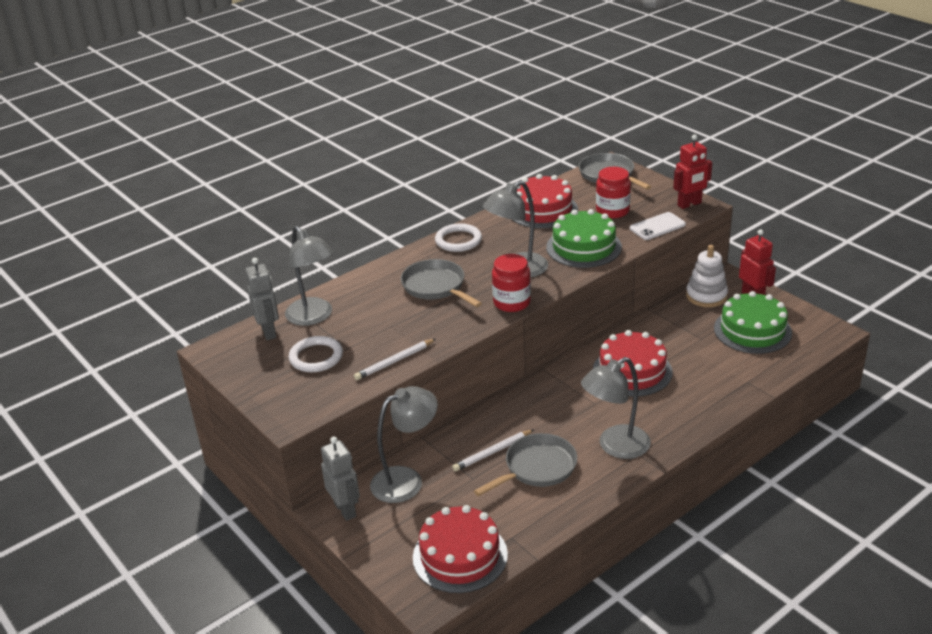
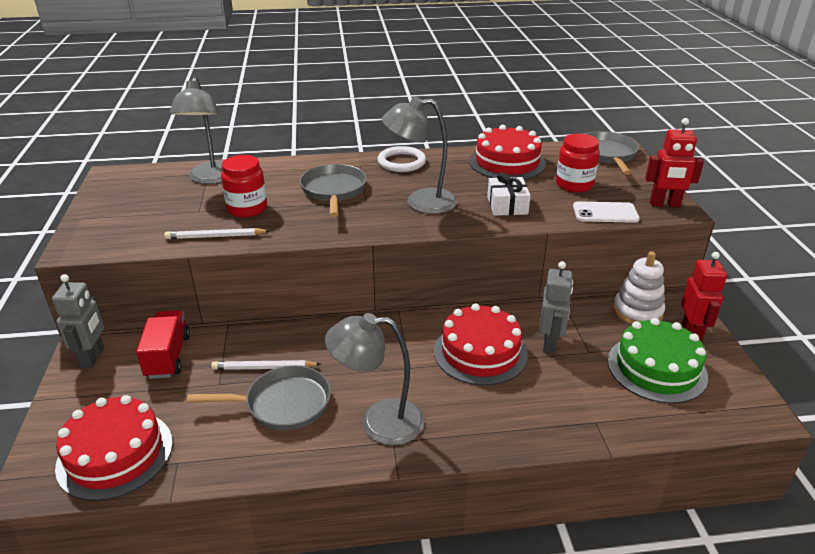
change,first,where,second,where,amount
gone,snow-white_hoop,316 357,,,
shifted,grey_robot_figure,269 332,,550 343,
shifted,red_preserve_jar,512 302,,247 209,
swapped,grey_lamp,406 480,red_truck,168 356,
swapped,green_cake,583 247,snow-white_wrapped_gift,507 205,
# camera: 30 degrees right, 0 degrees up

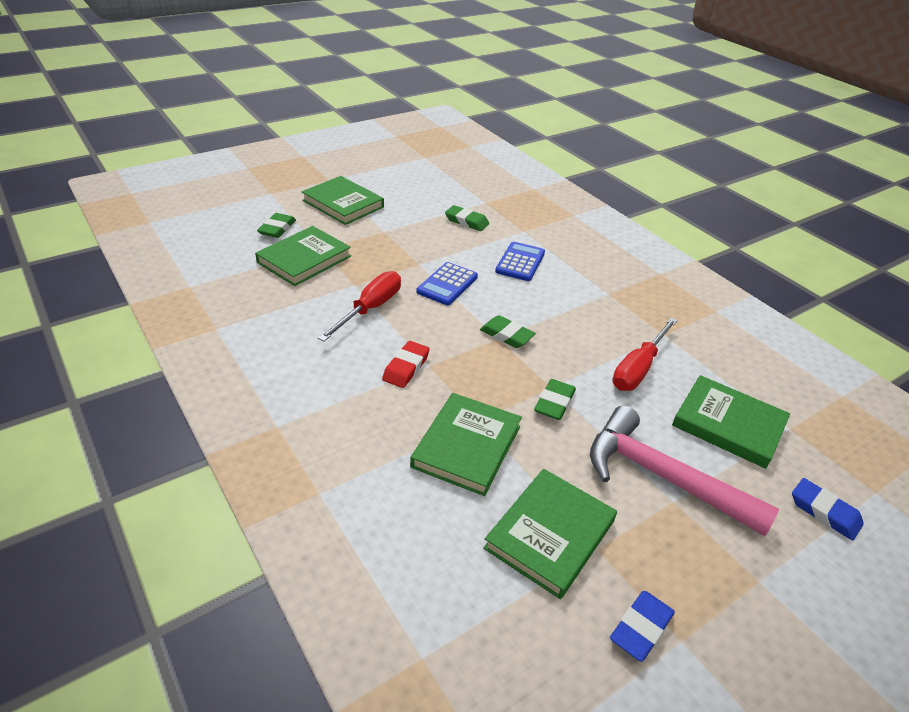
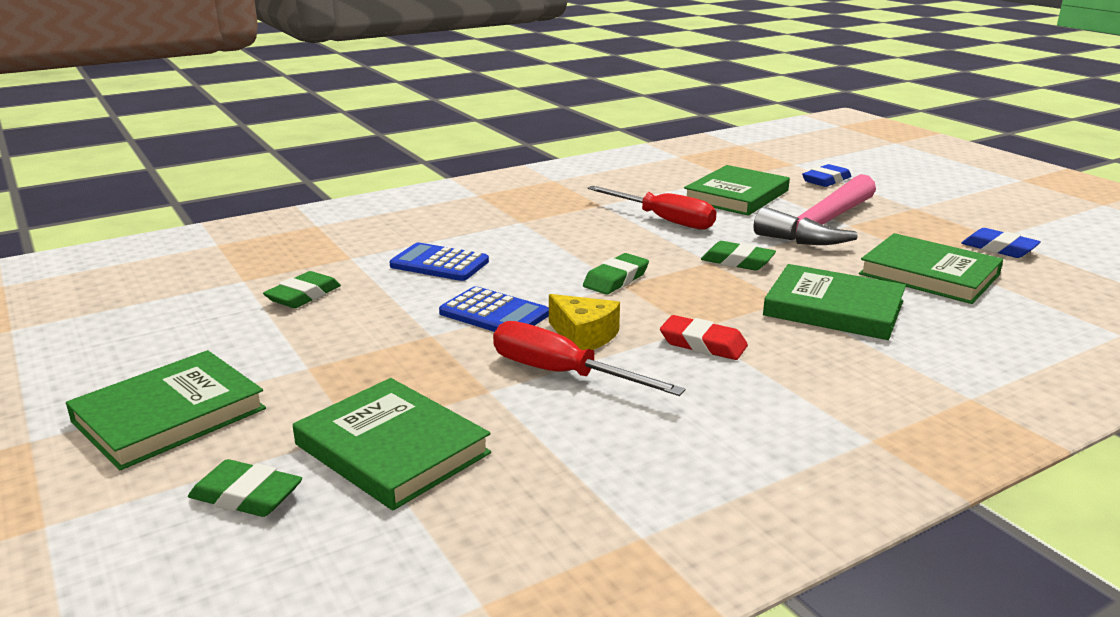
change,first,where,second,where,amount
new,,,bright_yellow_cheese,583 336,
# camera: 85 degrees left, 15 degrees down

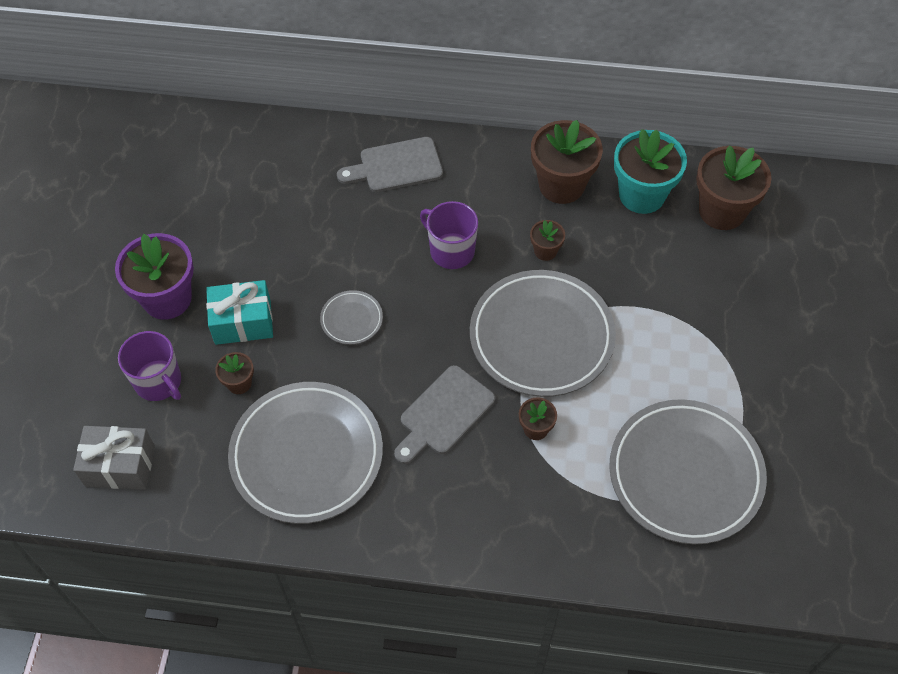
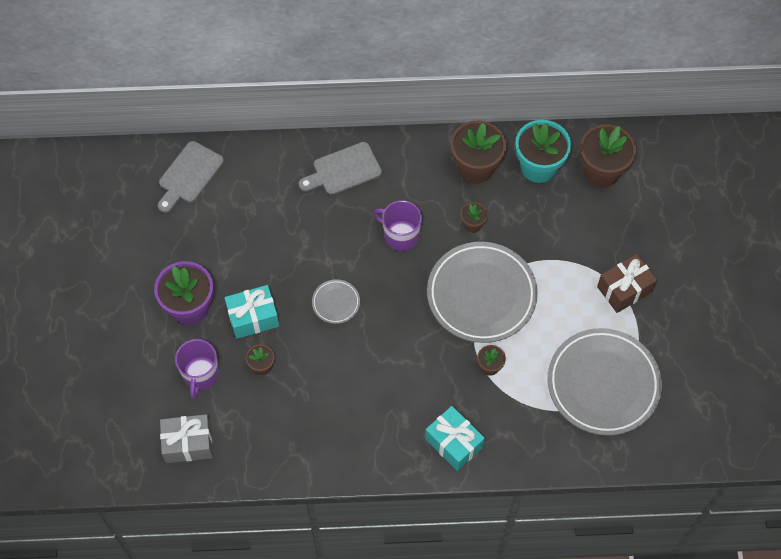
change,first,where,second,where,amount
gone,grey_dinner_plate,307 455,,,
new,,,teal_wrapped_gift,453 443,
new,,,brown_wrapped_gift,624 289,
shifted,grey_bread_board,444 414,,189 175,
rotated,purple_coffee_mug,159 382,,201 375,60 degrees clockwise
# camera: 10 degrees left, 5 degrees up

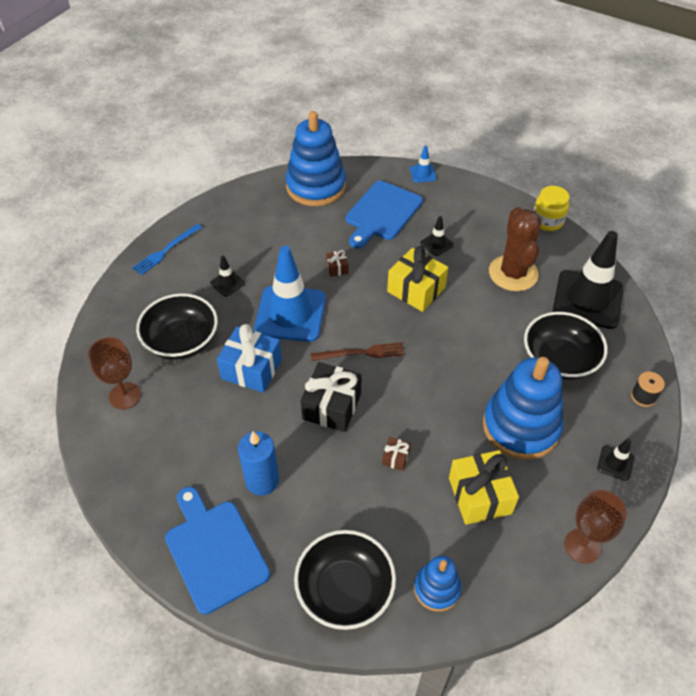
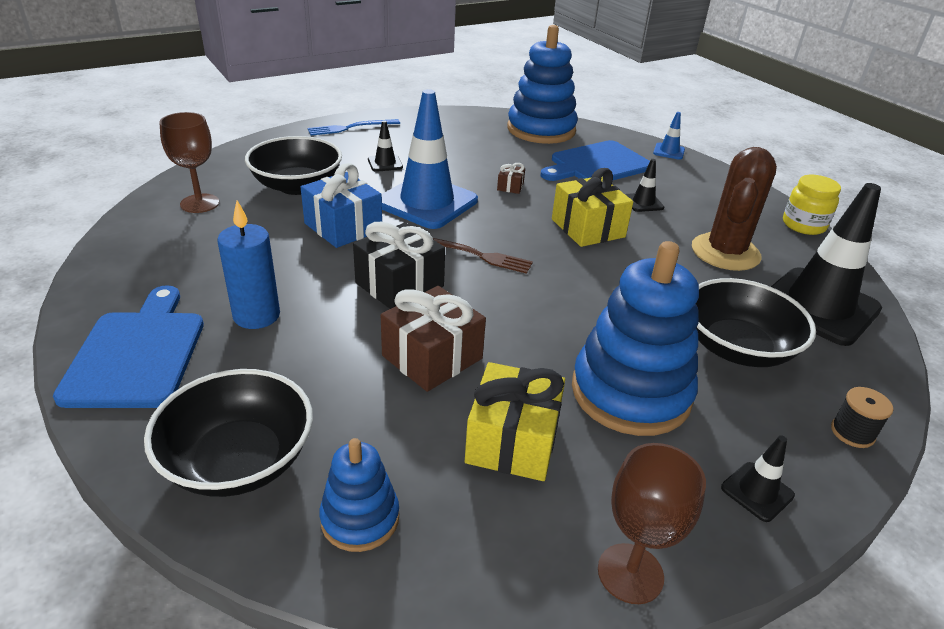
change,first,where,second,where,amount
scaled,brown_wrapped_gift,395 458,,432 357,x2.15
# camera: 25 degrees right, 15 degrees down

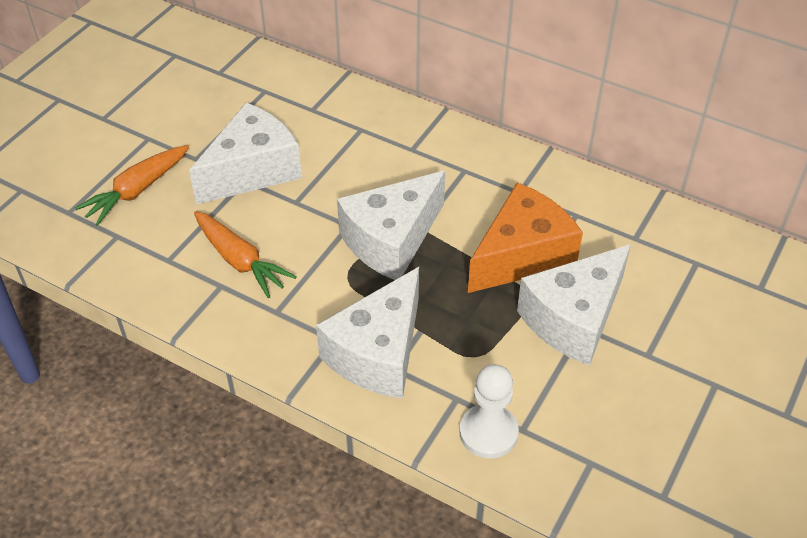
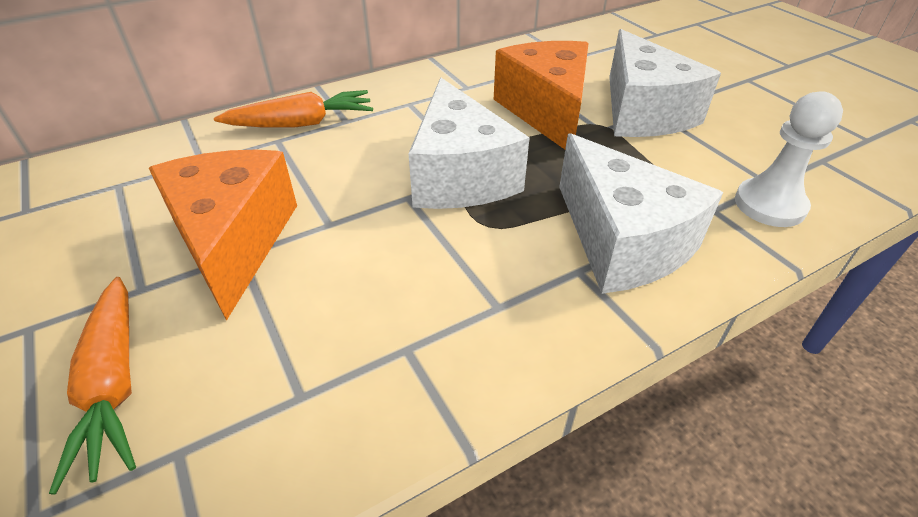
change,first,where,second,where,amount
shifted,bright_orange_carrot,240 261,,302 123,
repainted,snow-white_cheese,253 170,bright_orange_cheese,234 241,
# camera: 60 degrees left, 5 degrees down

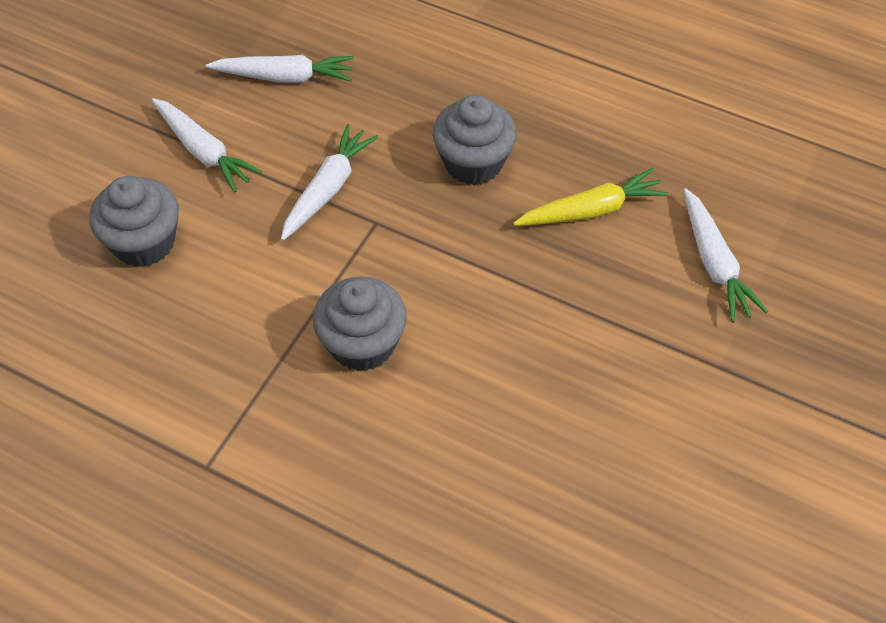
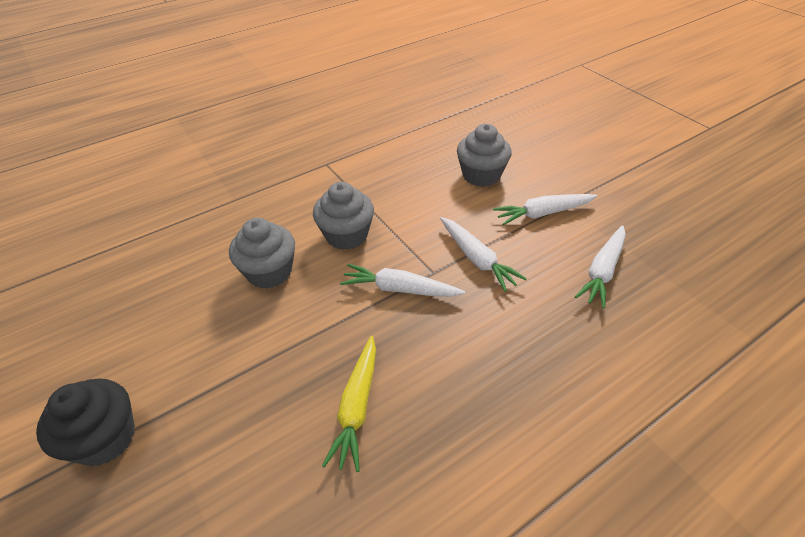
change,first,where,second,where,amount
new,,,black_muffin,105 438,
shifted,grey_muffin,473 163,,269 272,
shifted,snow-white_carrot,714 263,,399 289,
# camera: 120 degrees right, 10 degrees down

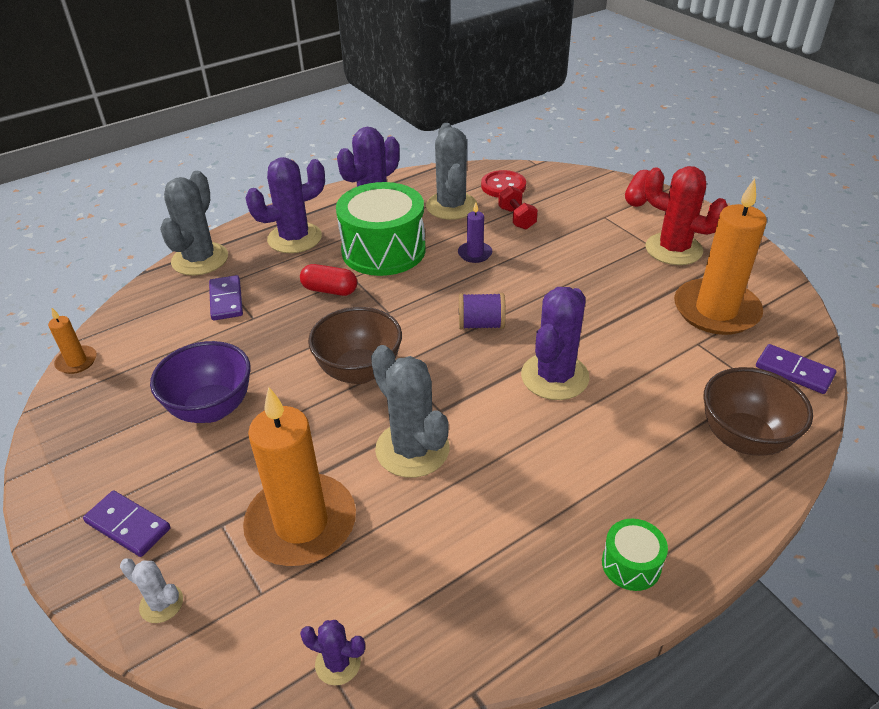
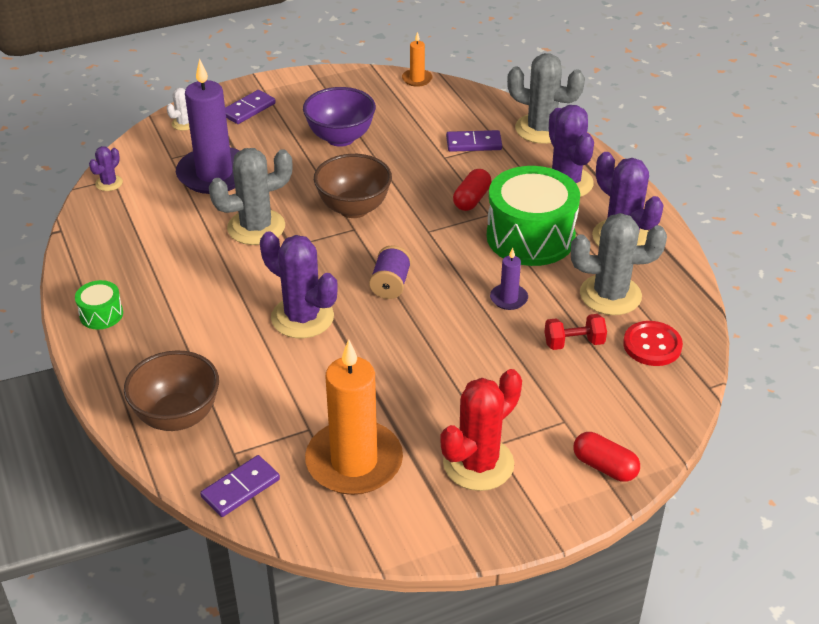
change,first,where,second,where,amount
repainted,bright_orange_candle,301 523,purple_candle,214 174,
# camera: 100 degrees right, 0 degrees up

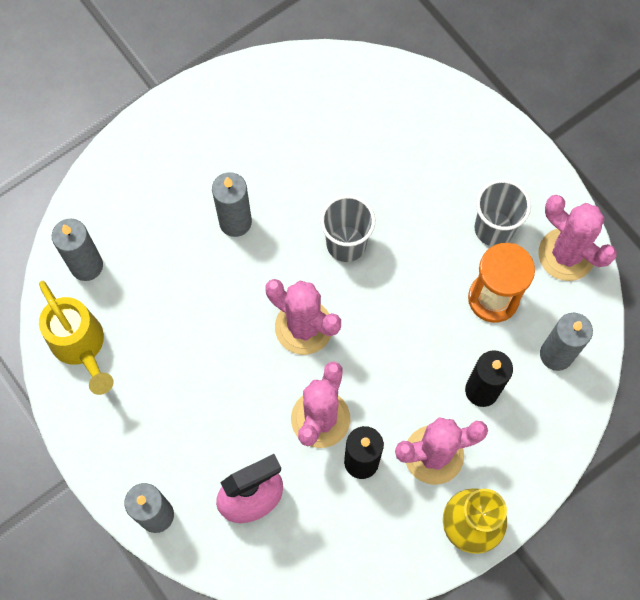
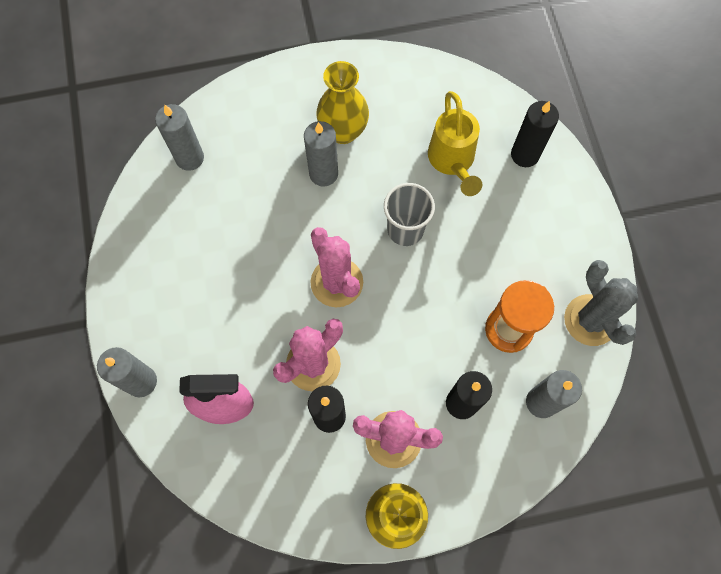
change,first,where,second,where,amount
gone,grey_beaker,494 228,,,
new,,,bright_yellow_flower_vase,343 131,
new,,,black_candle,525 155,
shifted,bright_yellow_sprinkling_can,81 347,,452 162,
repainted,pink_cactus,566 254,grey_cactus,590 320,
# camera: 25 degrees right, 0 degrees up

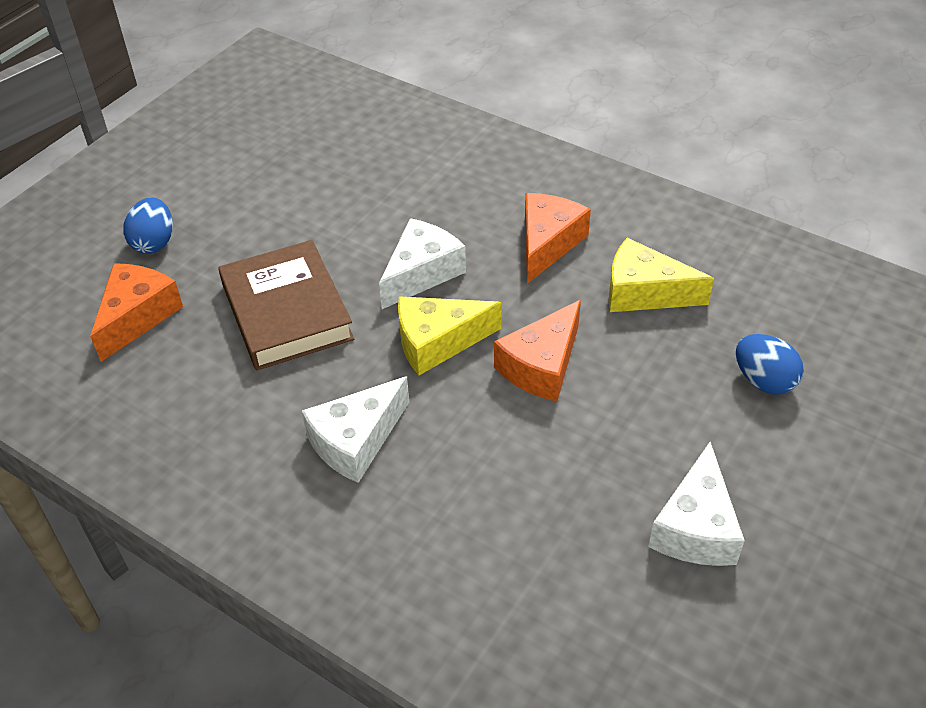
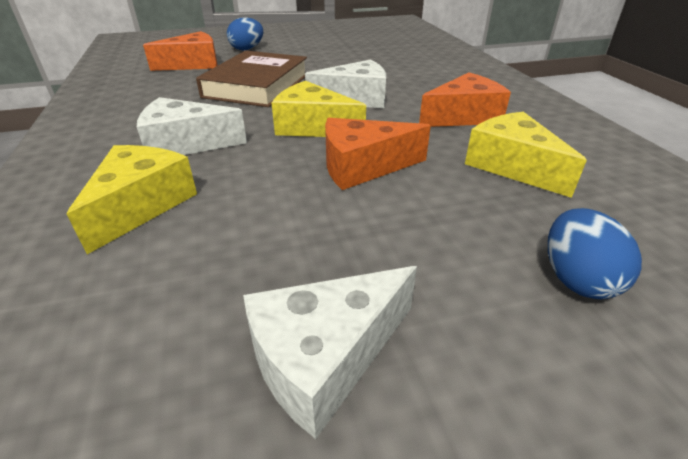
change,first,where,second,where,amount
new,,,bright_yellow_cheese,141 205,
# camera: 40 degrees right, 10 degrees down

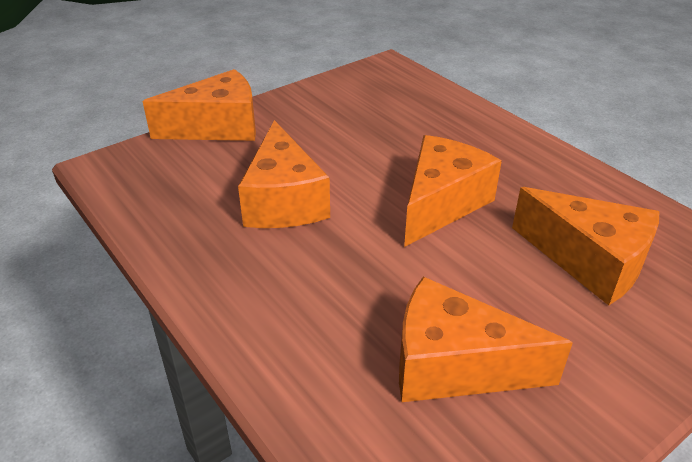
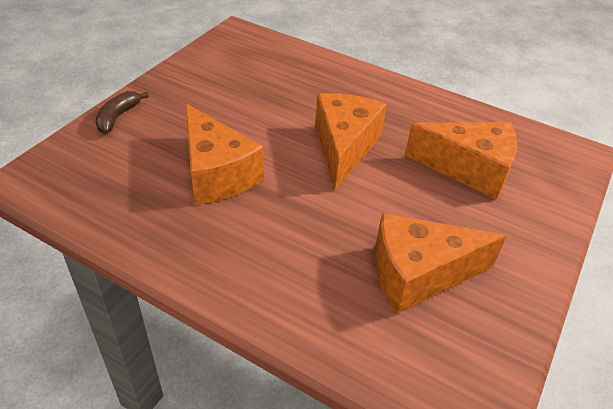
change,first,where,second,where,amount
swapped,bright_orange_cheese,218 127,brown_banana,118 117,
# camera: 25 degrees left, 5 degrees up

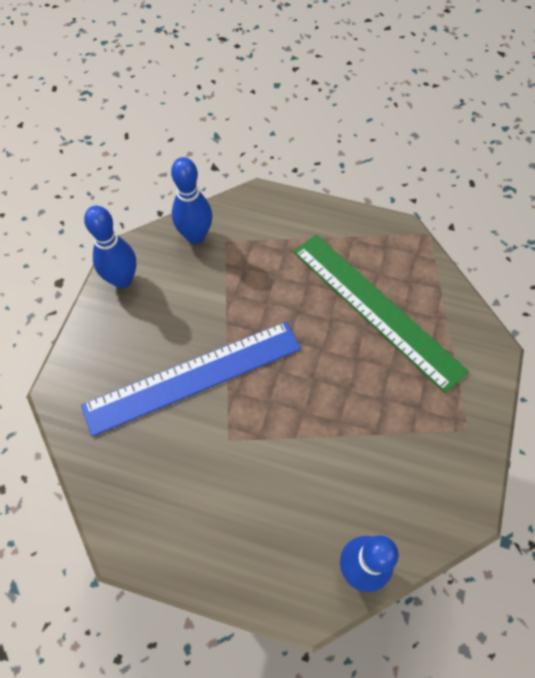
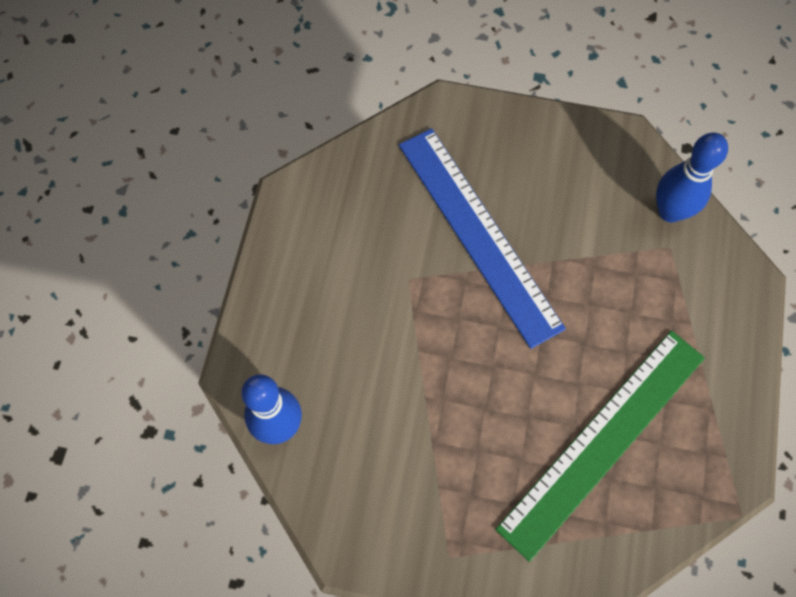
change,first,where,second,where,amount
gone,cobalt_skittle,122 280,,,
# camera: 85 degrees right, 5 degrees up

